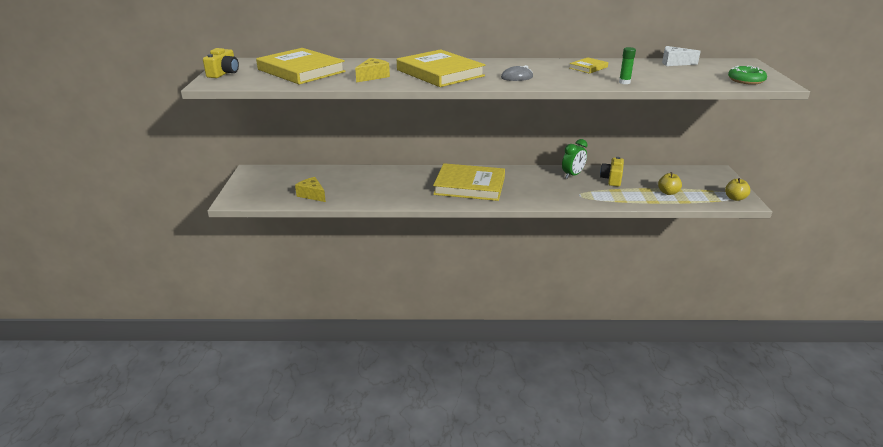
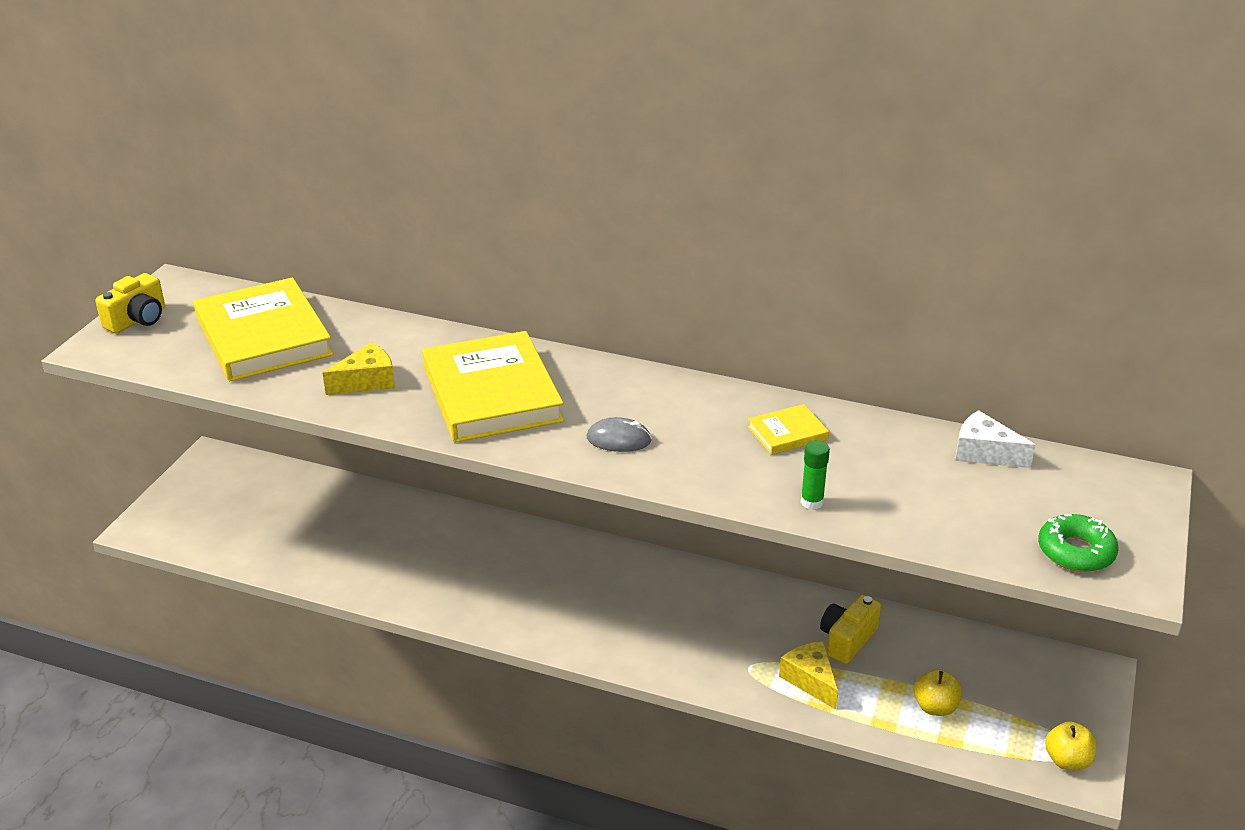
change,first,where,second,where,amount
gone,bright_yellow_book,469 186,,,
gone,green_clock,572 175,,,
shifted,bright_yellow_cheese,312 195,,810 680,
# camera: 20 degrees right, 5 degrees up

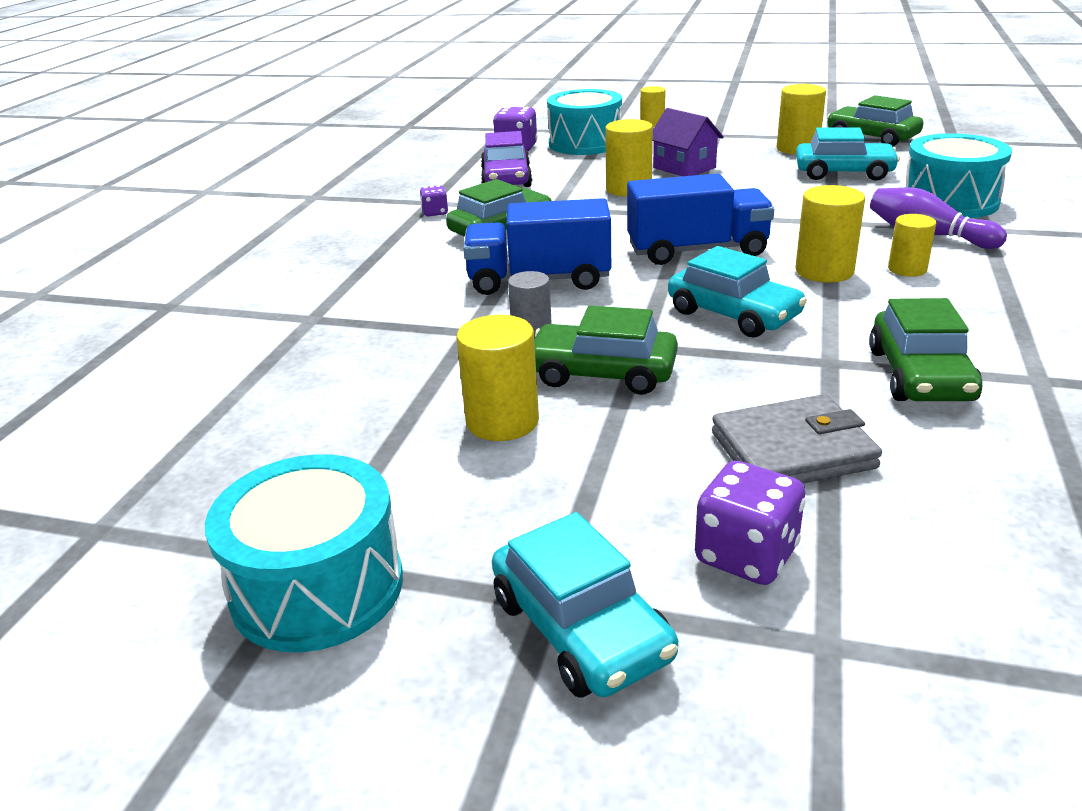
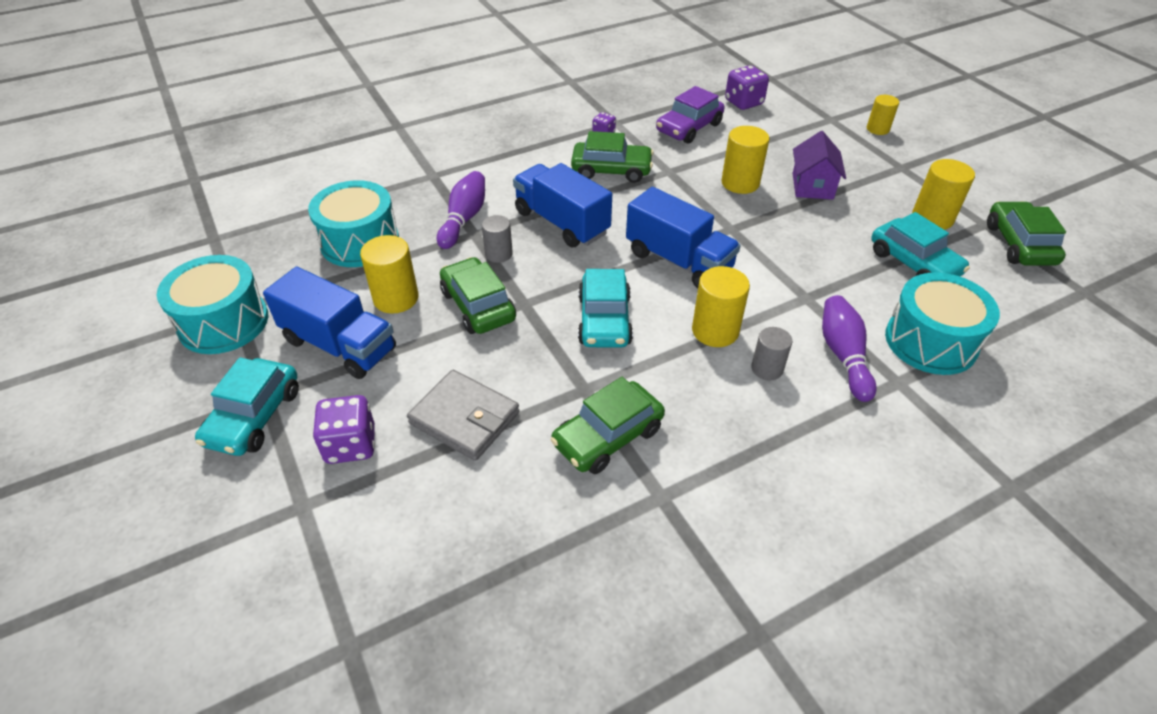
change,first,where,second,where,amount
new,,,cobalt_truck,339 345,
new,,,purple_skittle,464 219,
shifted,teal_toy_drum,585 143,,360 242,
repainted,bright_yellow_cylinder_shape,907 269,grey_cylinder_shape,767 369,
# camera: 45 degrees right, 15 degrees up

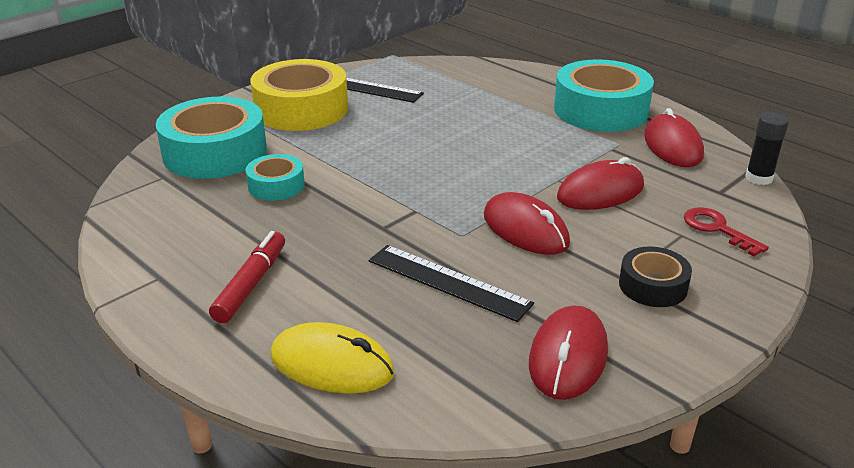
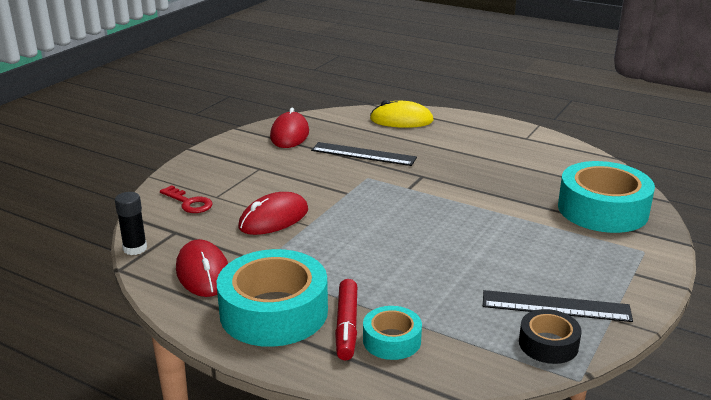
change,first,where,second,where,amount
gone,bright_yellow_sticky_tape,301 109,,,
gone,red_mouse,525 229,,,
shifted,red_felt_pen,251 284,,346 326,
shifted,teal_sticky_tape,276 185,,392 340,
shifted,black_sticky_tape,653 286,,548 344,
# camera: 165 degrees right, 5 degrees down

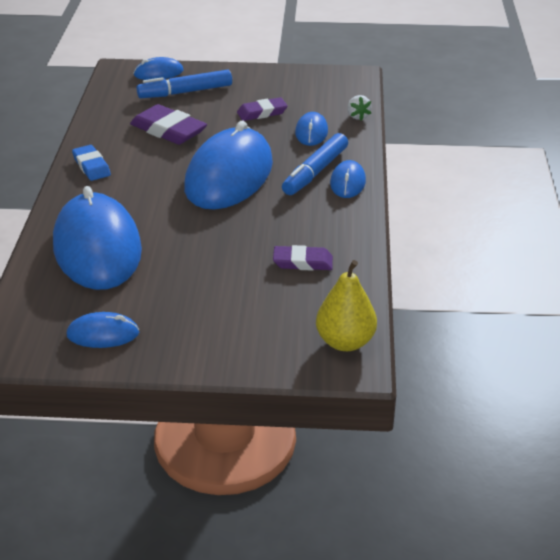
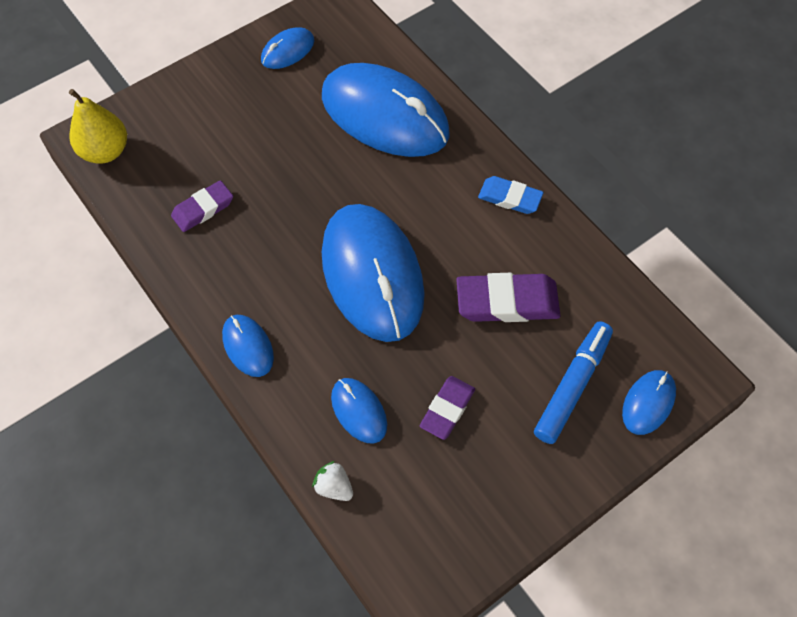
change,first,where,second,where,amount
gone,cobalt_felt_pen,315 172,,,
# camera: 140 degrees right, 25 degrees up

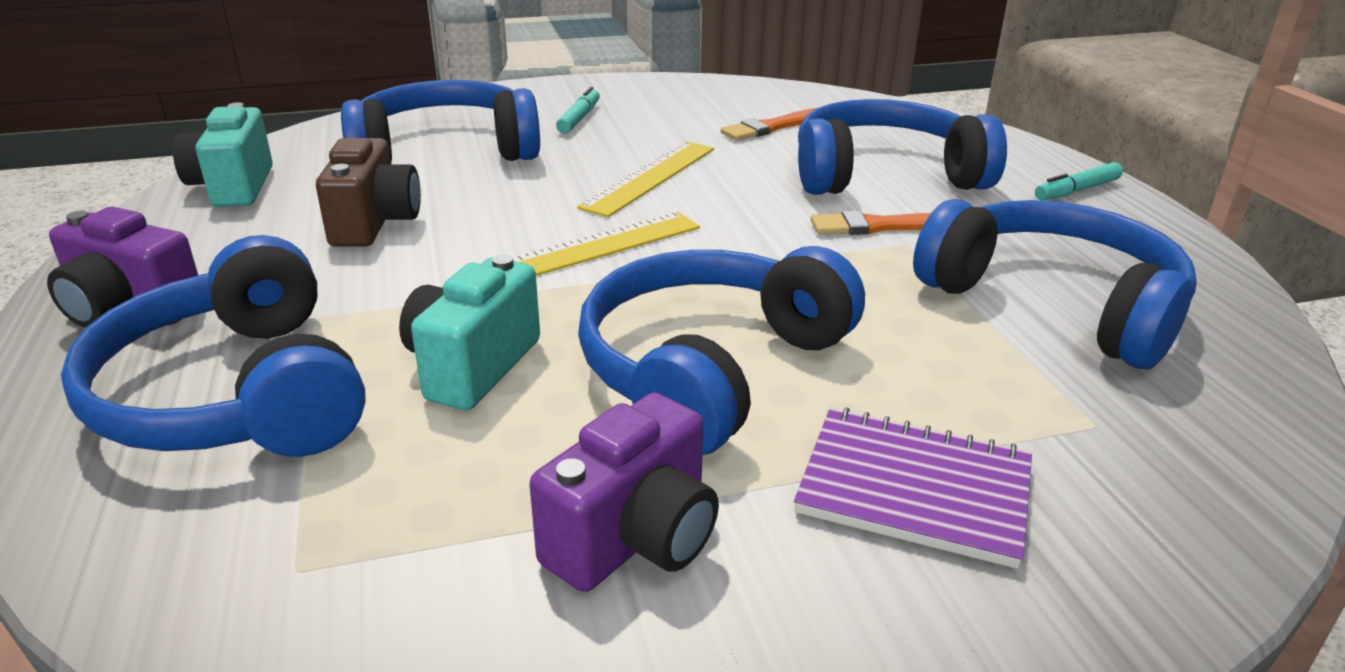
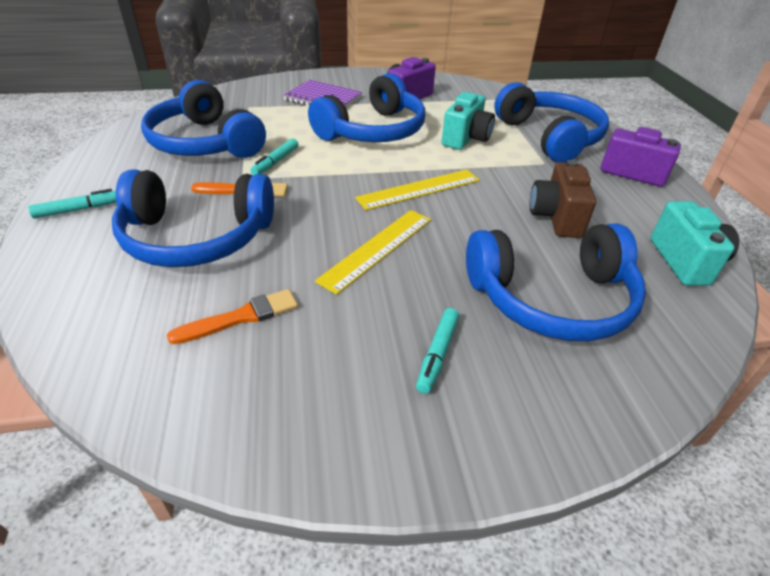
change,first,where,second,where,amount
new,,,teal_felt_pen,275 162,
# camera: 175 degrees left, 10 degrees up

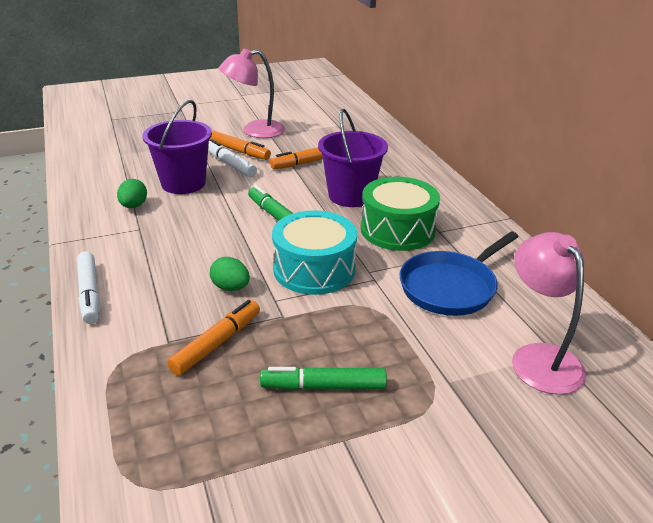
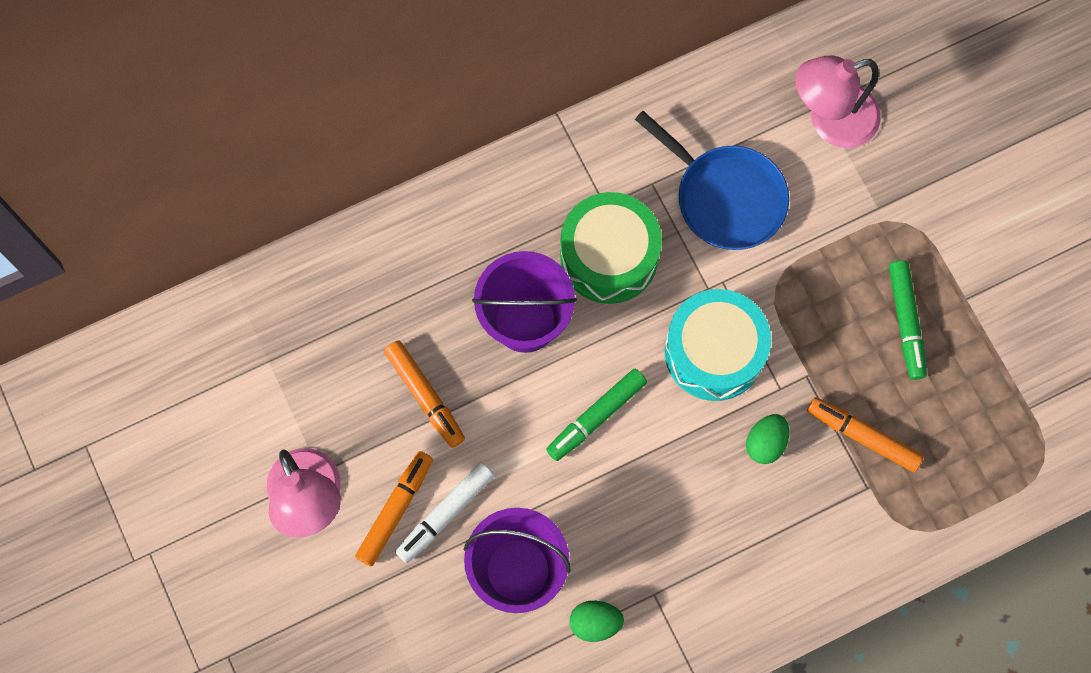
change,first,where,second,where,amount
gone,snow-white_felt_pen,90 293,,,
# camera: 95 degrees left, 40 degrees up

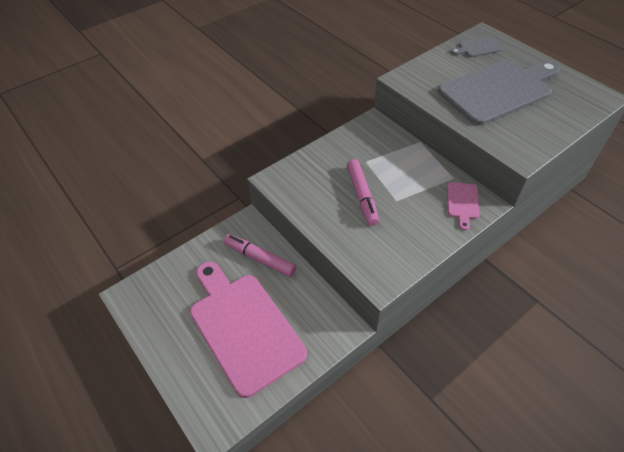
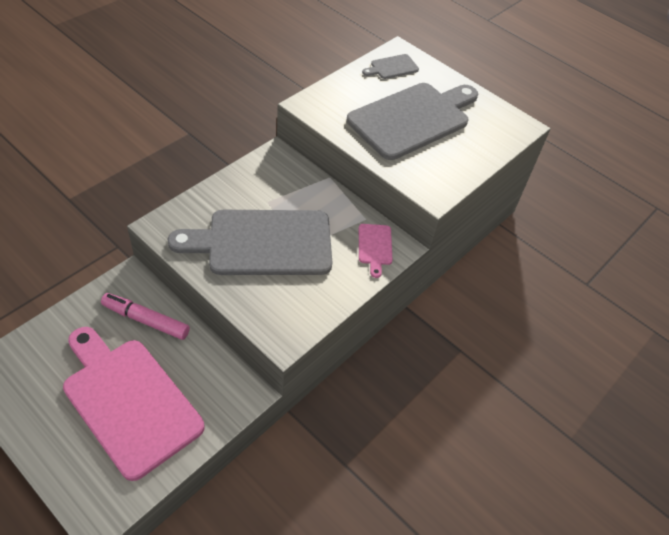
change,first,where,second,where,amount
swapped,pink_felt_pen,362 196,grey_bread_board,263 243,
# camera: 15 degrees left, 0 degrees up

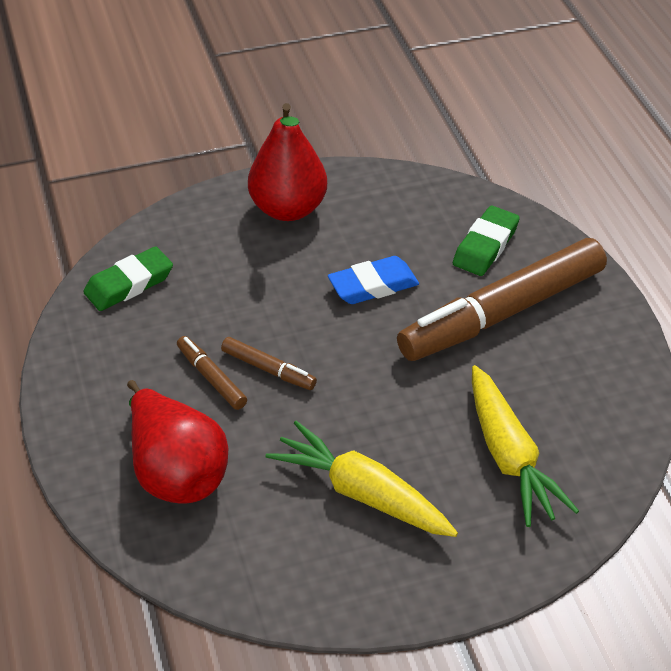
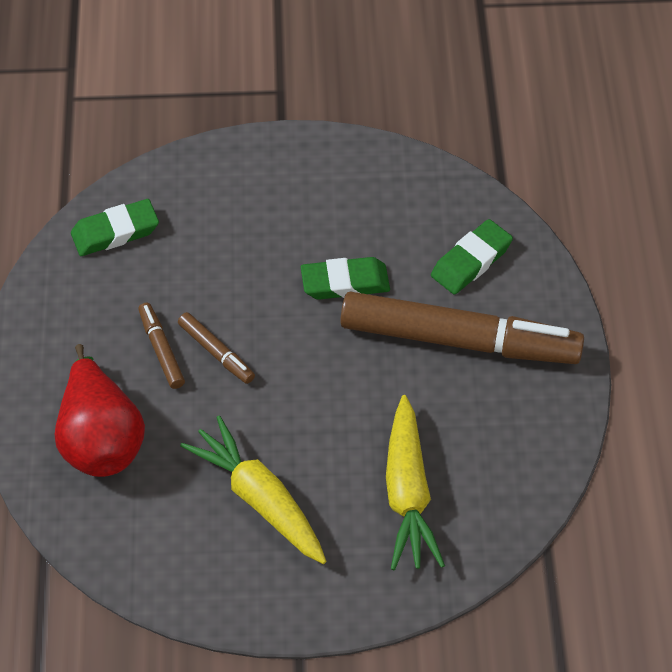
change,first,where,second,where,amount
gone,red_pear,288 209,,,
repainted,cobalt_gum_eraser,373 285,green_gum_eraser,345 283,
rotated,brown_felt_pen,502 313,,459 340,150 degrees counterclockwise
# camera: 15 degrees right, 10 degrees up

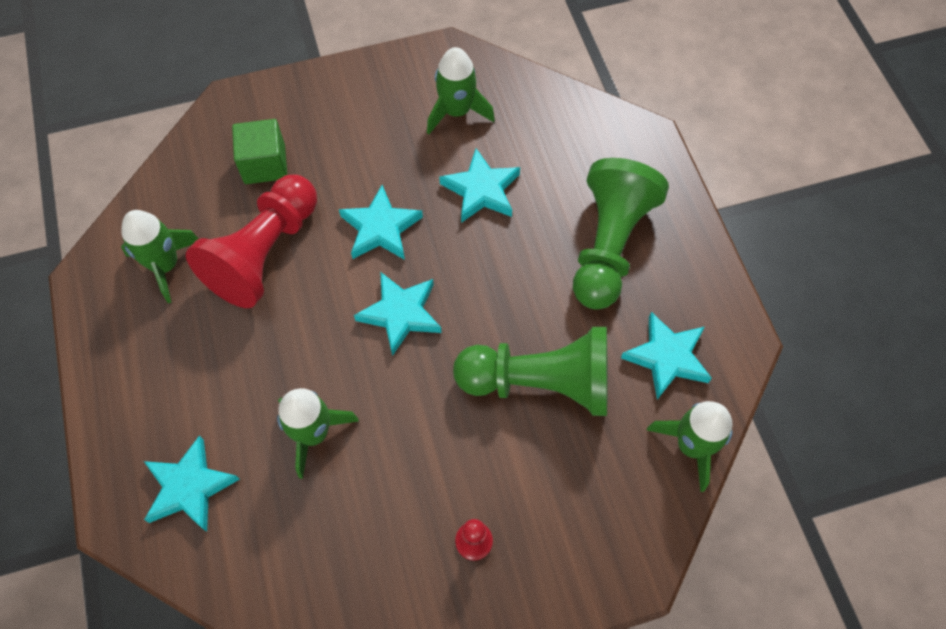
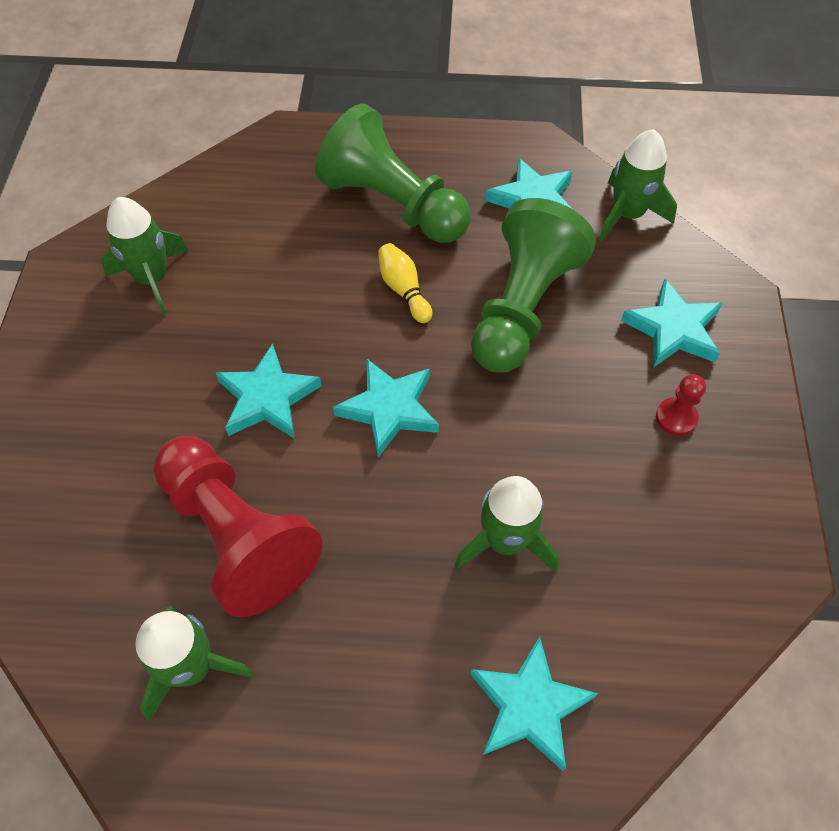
change,first,where,second,where,amount
gone,green_solid_cube,265 164,,,
new,,,bright_yellow_skittle,404 290,
shifted,teal_star_shape,481 190,,673 329,
# camera: 70 degrees left, 5 degrees down

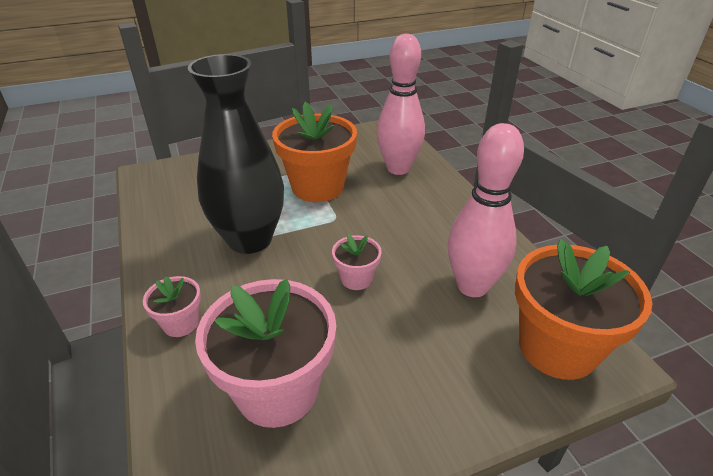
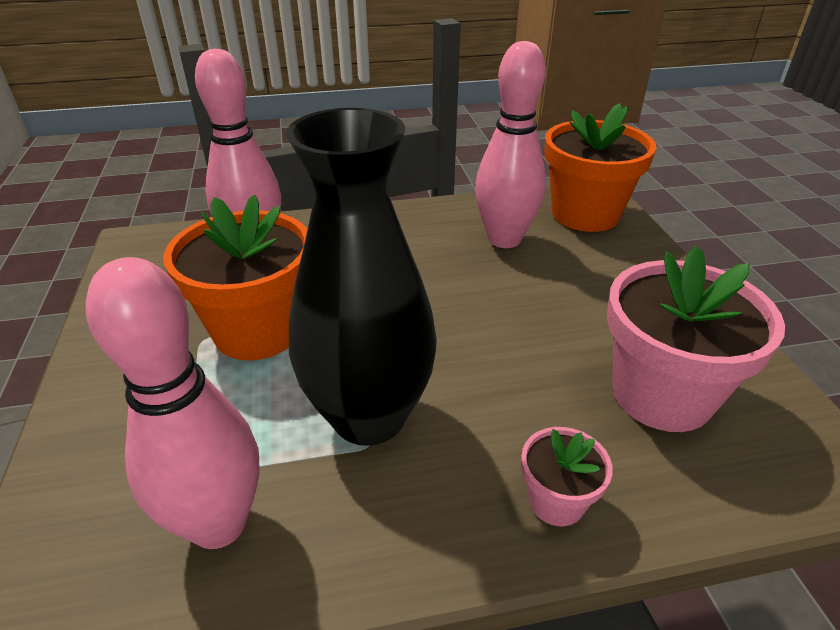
change,first,where,second,where,amount
gone,pink_flower_pot,356 279,,,
new,,,pink_skittle,218 524,
# camera: 80 degrees left, 0 degrees up

